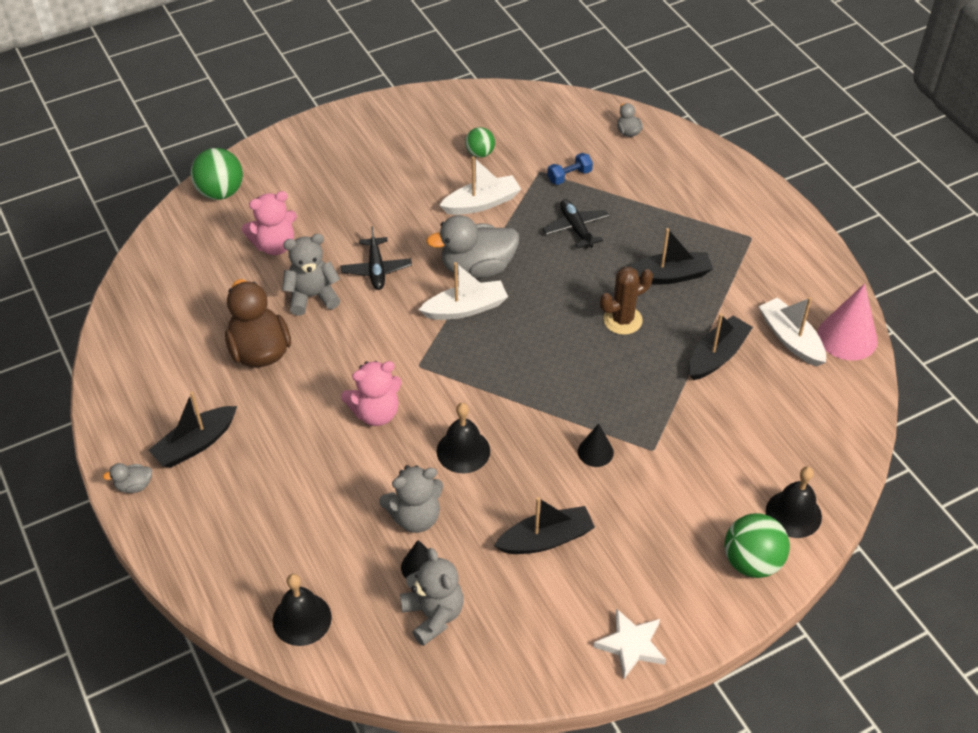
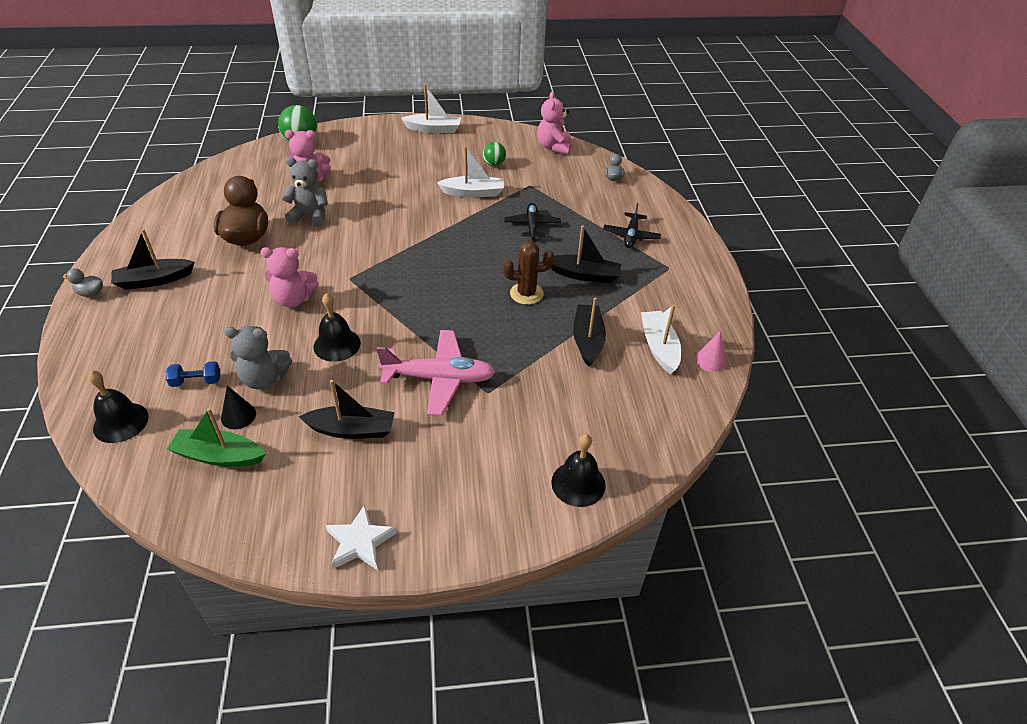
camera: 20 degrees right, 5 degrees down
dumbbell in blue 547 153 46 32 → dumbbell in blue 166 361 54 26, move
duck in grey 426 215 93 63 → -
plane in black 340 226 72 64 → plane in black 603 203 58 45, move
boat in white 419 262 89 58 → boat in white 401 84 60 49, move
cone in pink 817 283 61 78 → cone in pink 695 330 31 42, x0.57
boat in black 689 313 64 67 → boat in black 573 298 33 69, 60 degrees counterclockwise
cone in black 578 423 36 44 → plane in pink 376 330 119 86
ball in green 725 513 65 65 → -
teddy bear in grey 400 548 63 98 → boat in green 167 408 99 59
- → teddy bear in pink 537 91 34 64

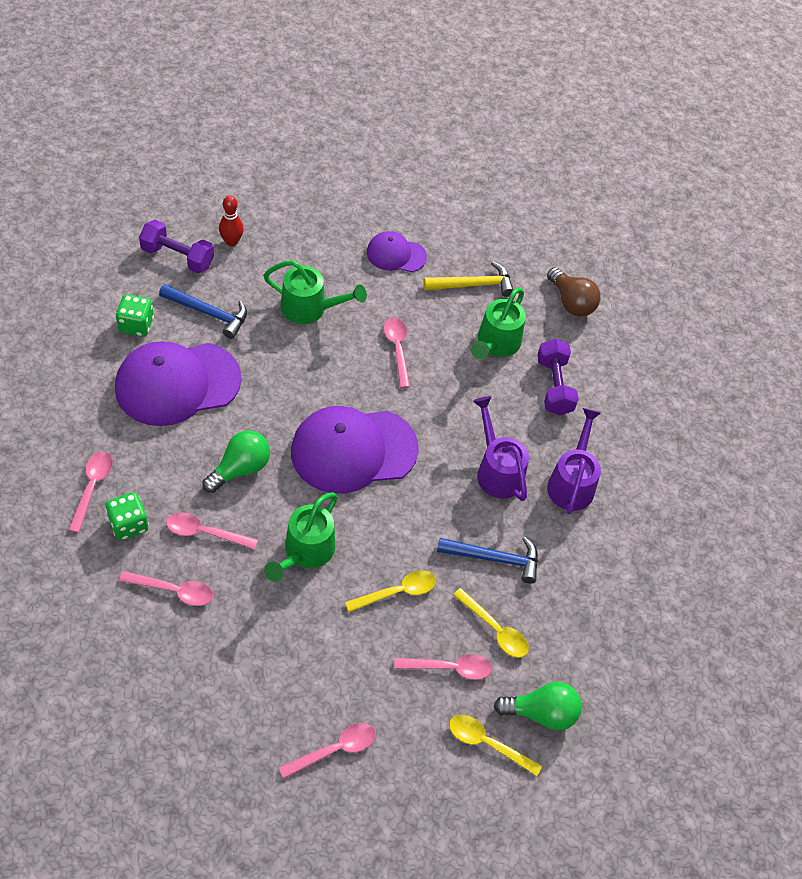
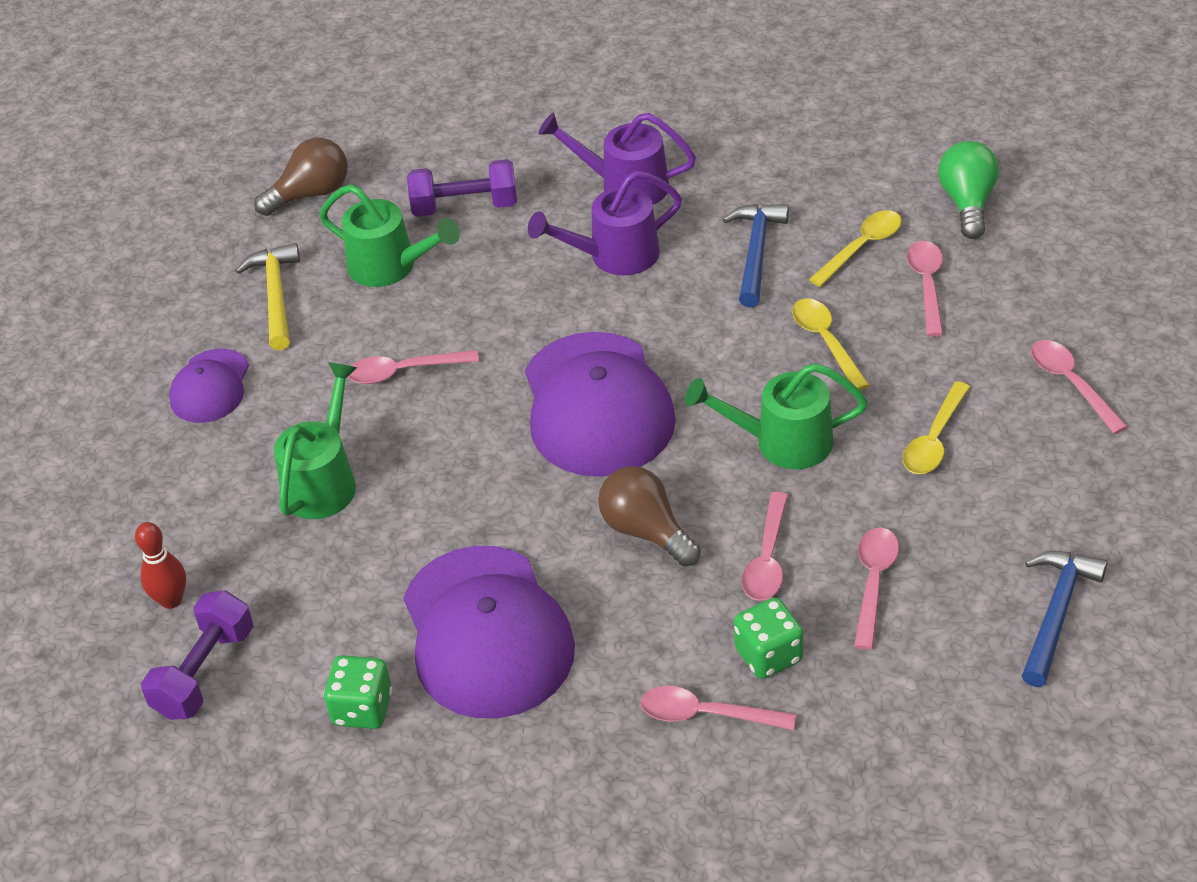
camera: 80 degrees left, 10 degrees down
hammer in blue 159 284 88 55 → hammer in blue 1022 551 85 136, move
light bulb in green 202 430 68 63 → light bulb in brown 598 466 103 101
watering can in green 264 492 74 90 → watering can in green 685 363 183 106, 150 degrees clockwise
spoon in yellow 449 715 93 61 → spoon in yellow 903 381 67 93, move

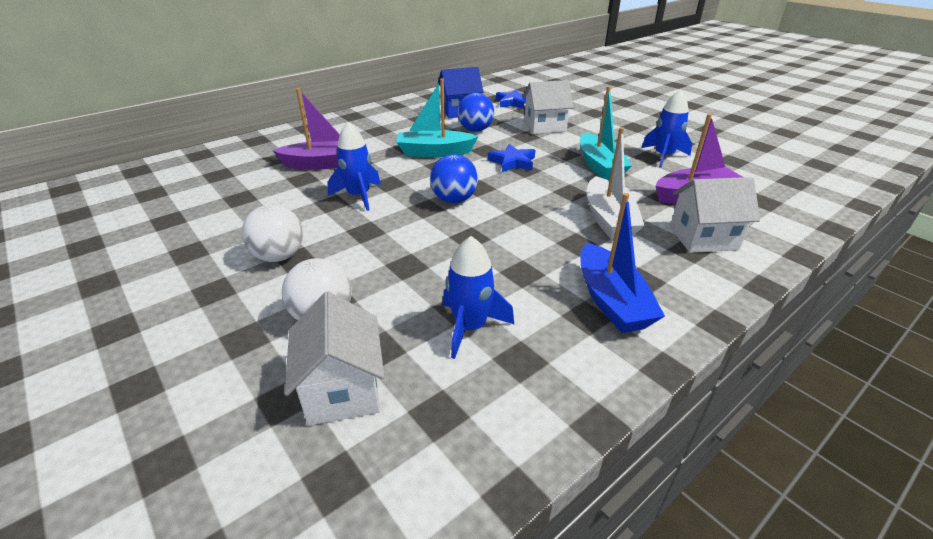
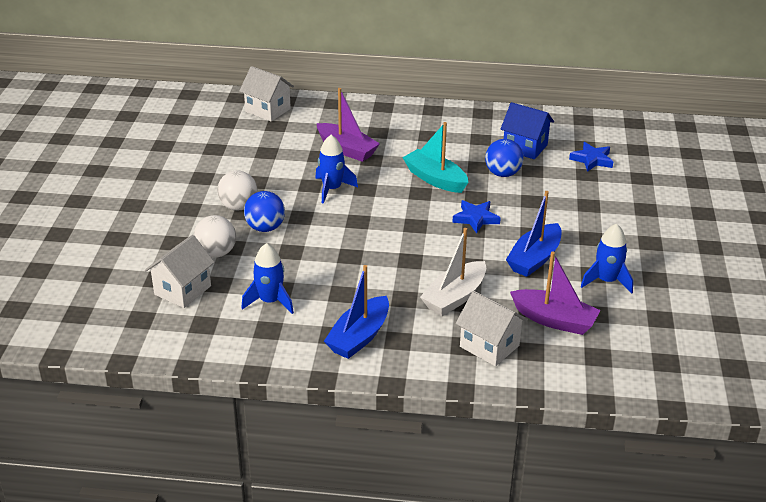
camera: 45 degrees right, 0 degrees up
house in white 523 80 51 54 → house in white 239 66 55 55, move
boat in turquoise 580 86 52 94 → boat in blue 506 191 56 86
ball in blue 430 154 48 49 → ball in blue 244 191 41 41, move

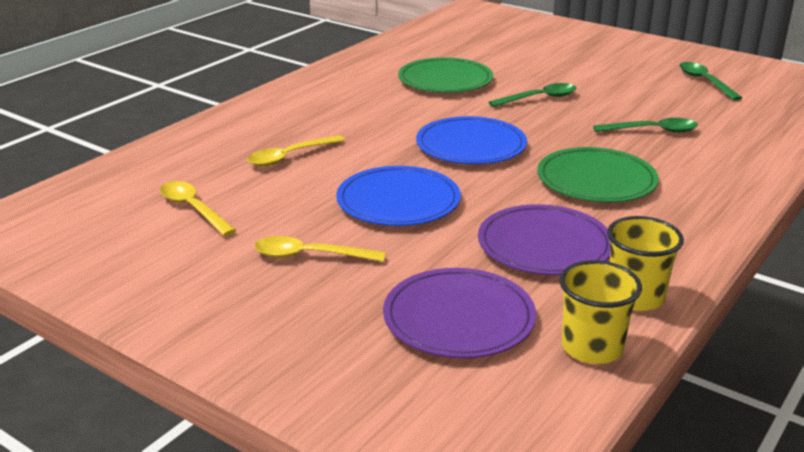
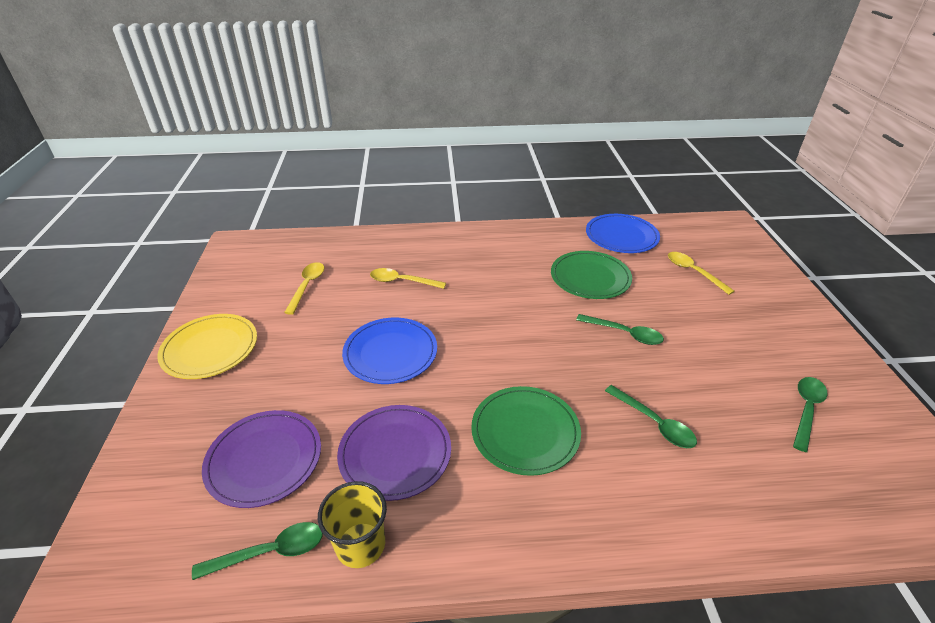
camera: 50 degrees right, 10 degrees up
plate in blue 416 116 111 48 → plate in blue 586 214 74 39, move
spoon in yellow 254 236 132 26 → spoon in yellow 668 252 67 43, move
cup in yellow 559 260 83 104 → spoon in green 192 522 131 58
- → plate in yellow 157 314 100 65

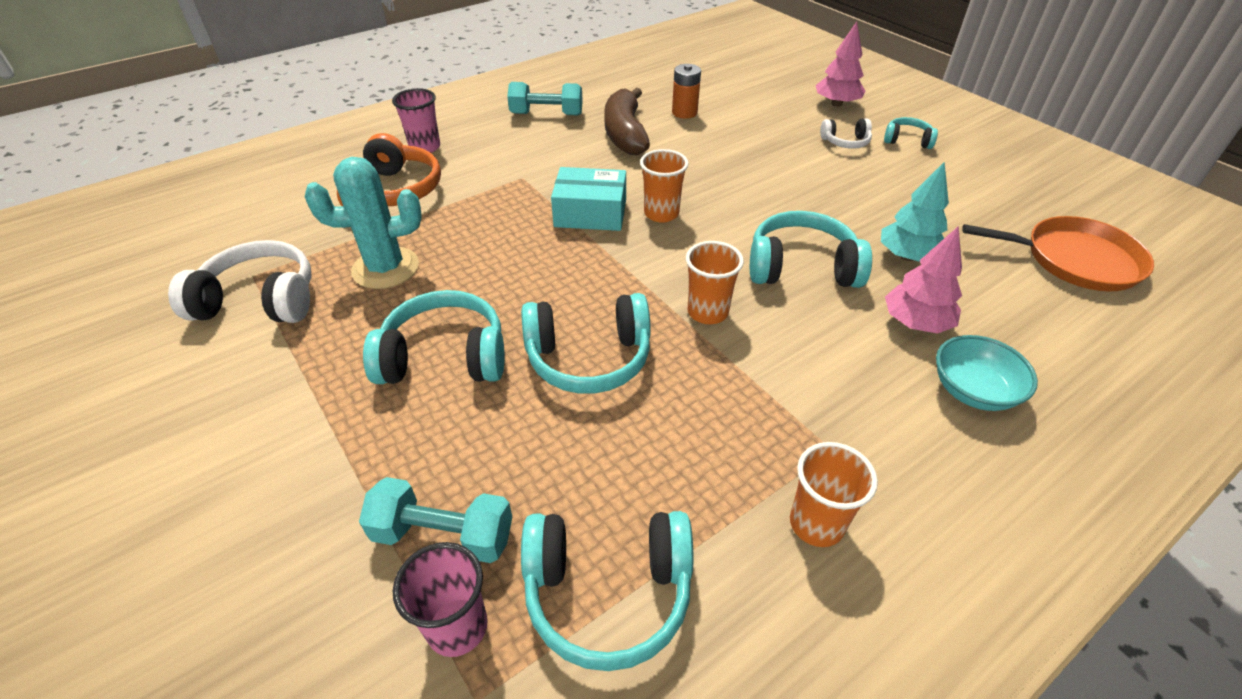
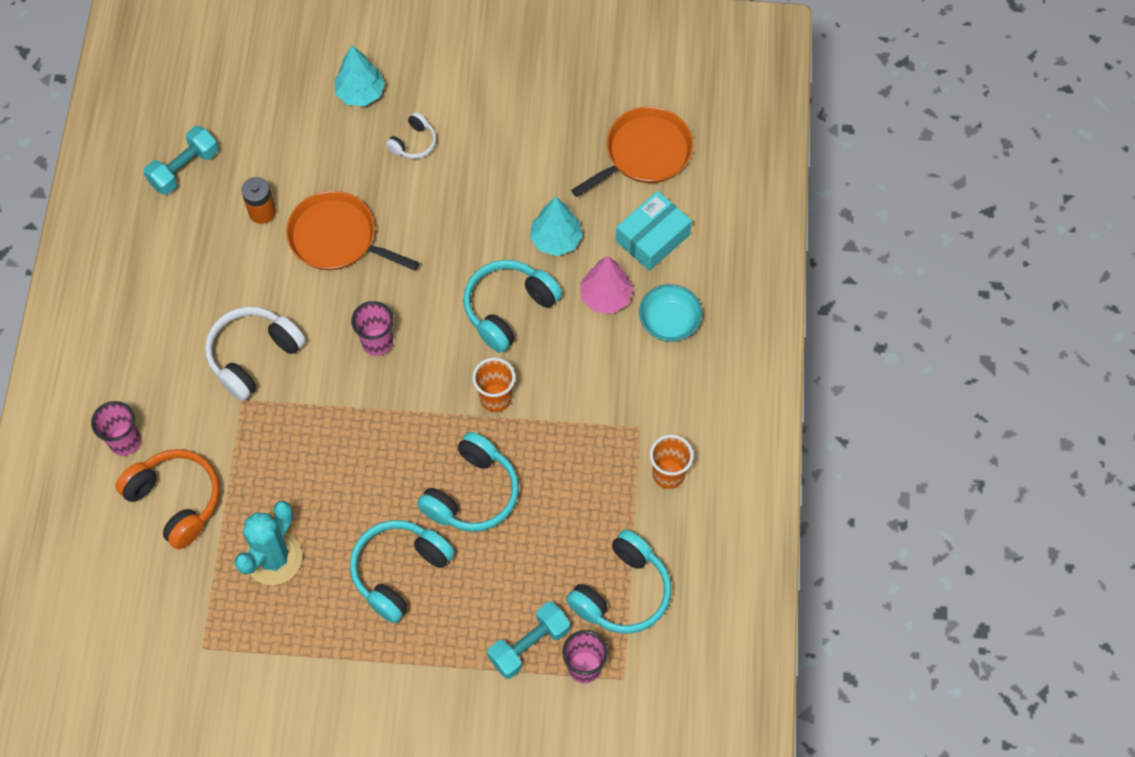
camera: 50 degrees left, 20 degrees up
tree in pink 816 22 49 85 → tree in turquoise 335 45 50 61
dumbbell in turquoise 507 82 76 33 → dumbbell in turquoise 143 126 76 69, move
banana in brown 604 88 46 67 → -
headphones in turquoise 884 117 54 32 → -
cup in orange 640 149 49 74 → cup in pink 351 301 43 55
box in turquoise 551 167 75 64 → box in turquoise 616 191 76 80, move
headphones in white 168 240 144 83 → headphones in white 205 306 101 95, move
- → pan in orange 286 191 133 80

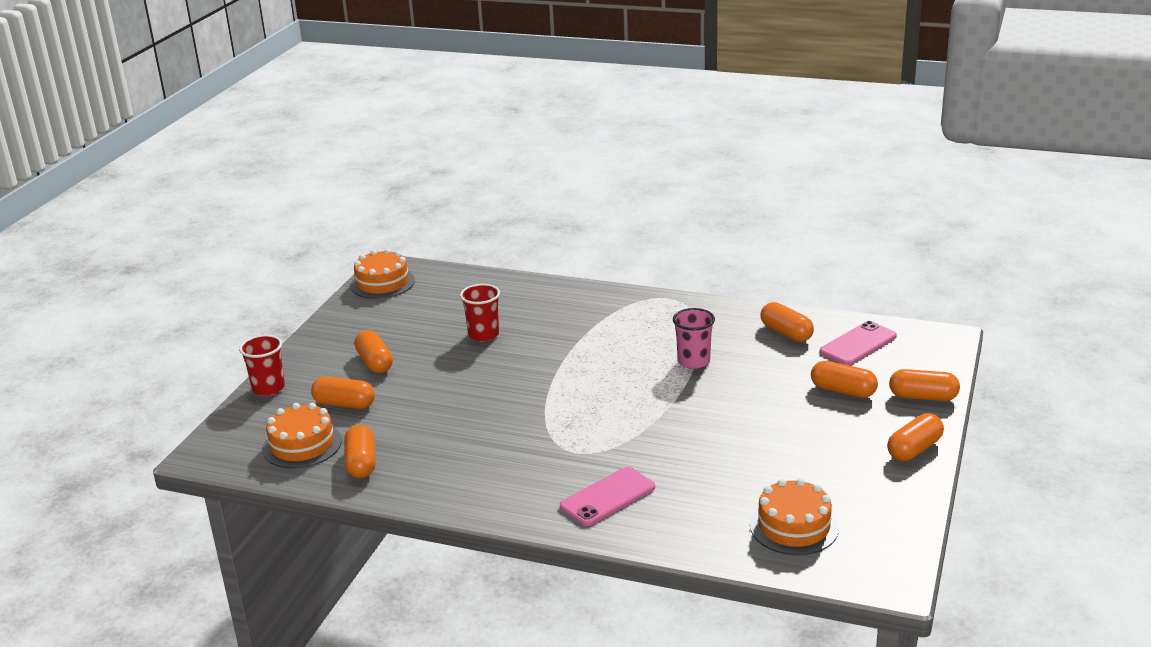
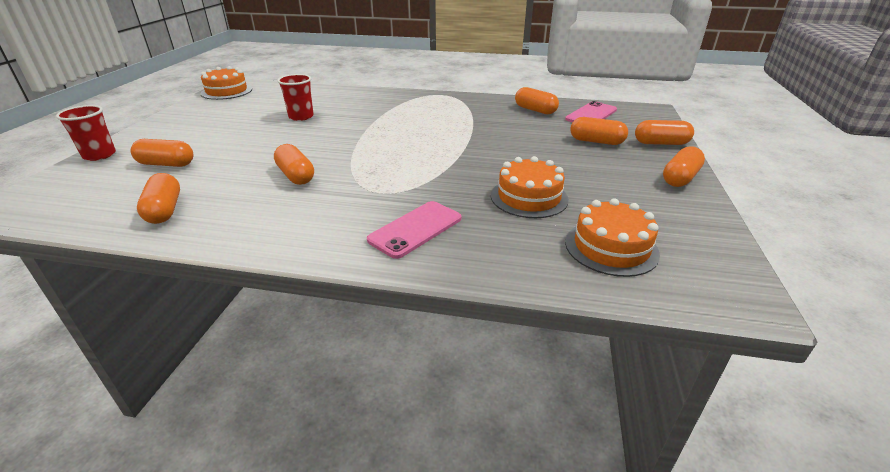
camera: 10 degrees left, 5 degrees up
cup in pink 673 308 42 61 → -
capsule in orange 354 330 39 43 → capsule in orange 274 144 40 41, move
cake in orange 263 403 79 65 → cake in orange 491 156 78 62, move

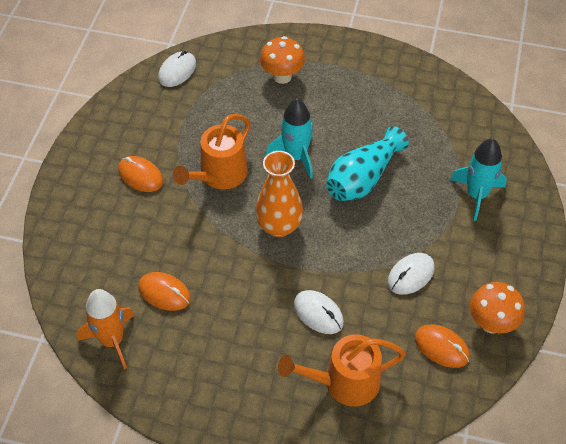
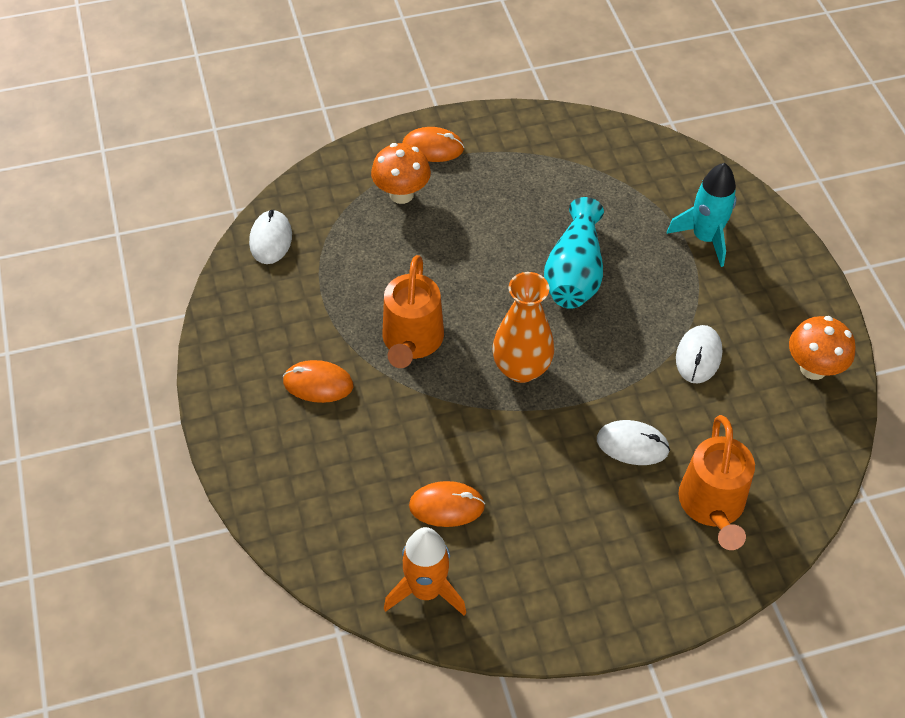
camera: 30 degrees left, 0 degrees up
rocket in turquoise 266 99 47 80 → -
mouse in orange 415 325 55 43 → mouse in orange 402 127 62 35, move
watering can in orange 278 334 128 73 → watering can in orange 678 415 77 135, 45 degrees counterclockwise

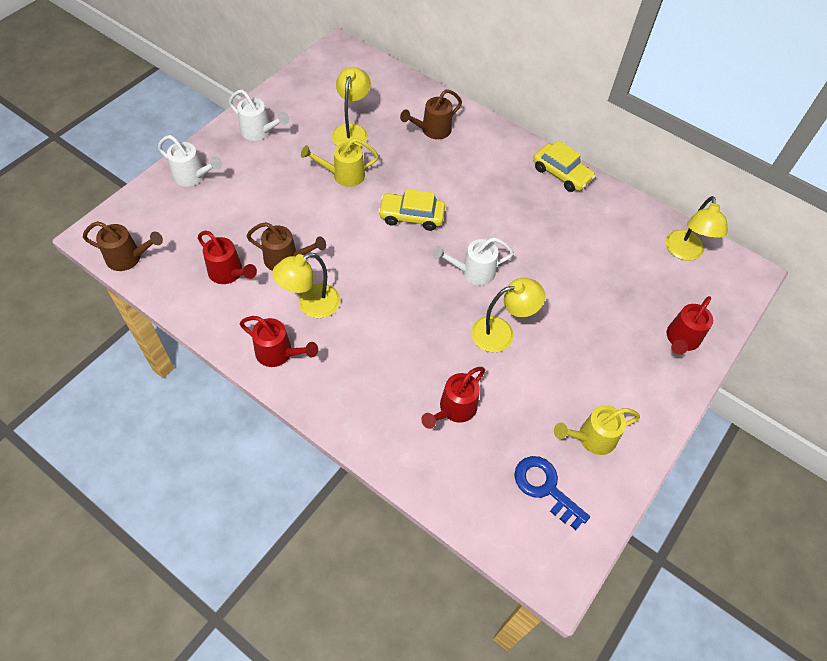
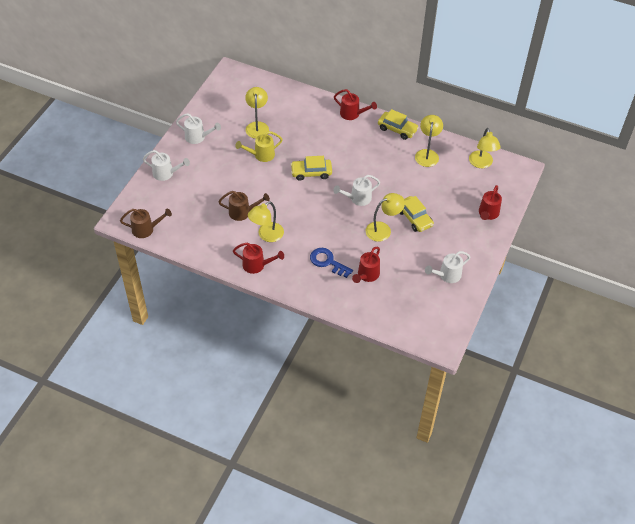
camera: 10 degrees left, 5 degrees down
watering can in brown 400 89 62 50 → -
watering can in red 198 231 59 53 → watering can in red 334 89 43 31, move
watering can in yellow 554 405 86 50 → watering can in white 425 251 45 32
key in blue 514 456 76 74 → key in blue 310 248 43 30, move
- → lamp in yellow 415 115 28 52
- → car in yellow 400 196 34 36

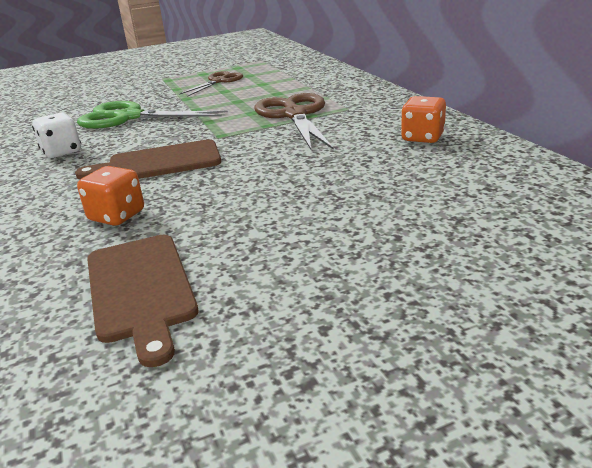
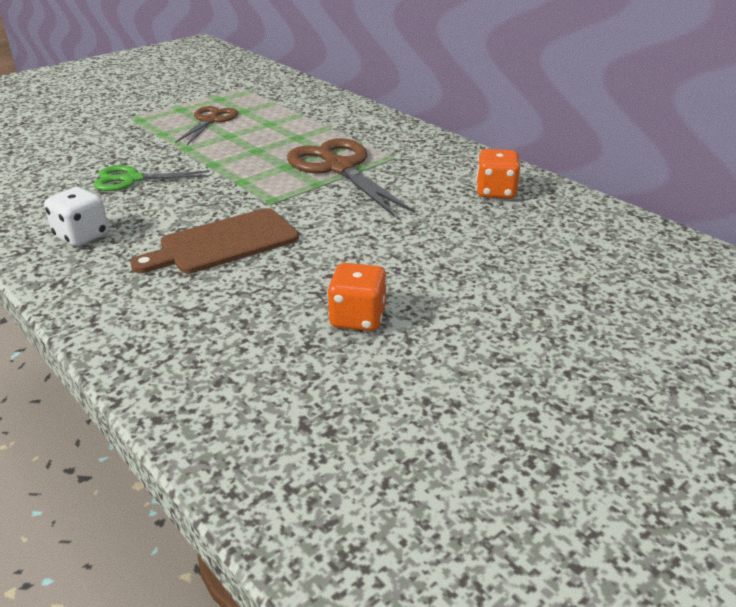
camera: 20 degrees left, 5 degrees up
scissors in green 77 101 151 28 → scissors in green 94 165 116 26, x0.61
dice in orange 77 166 67 60 → dice in orange 327 263 60 68, move
cutting board in brown 87 235 111 132 → -

